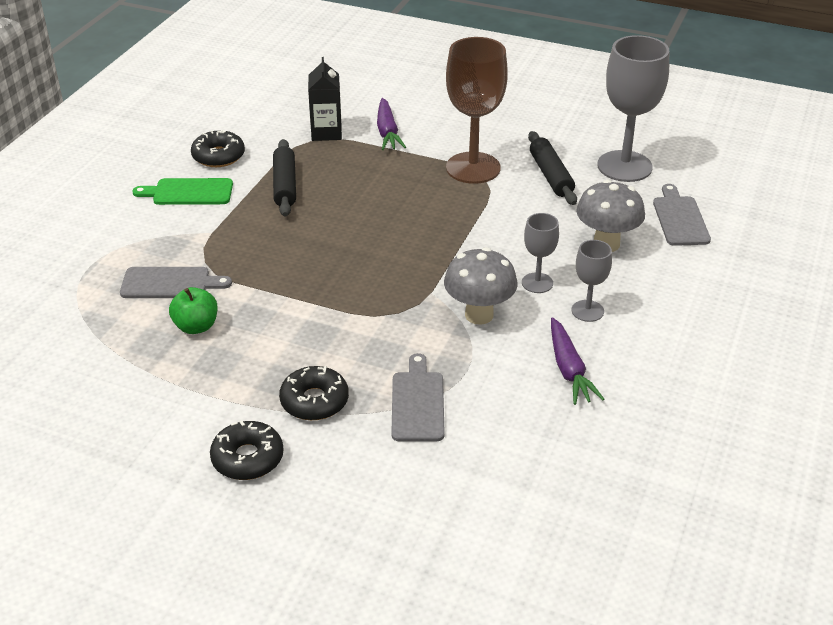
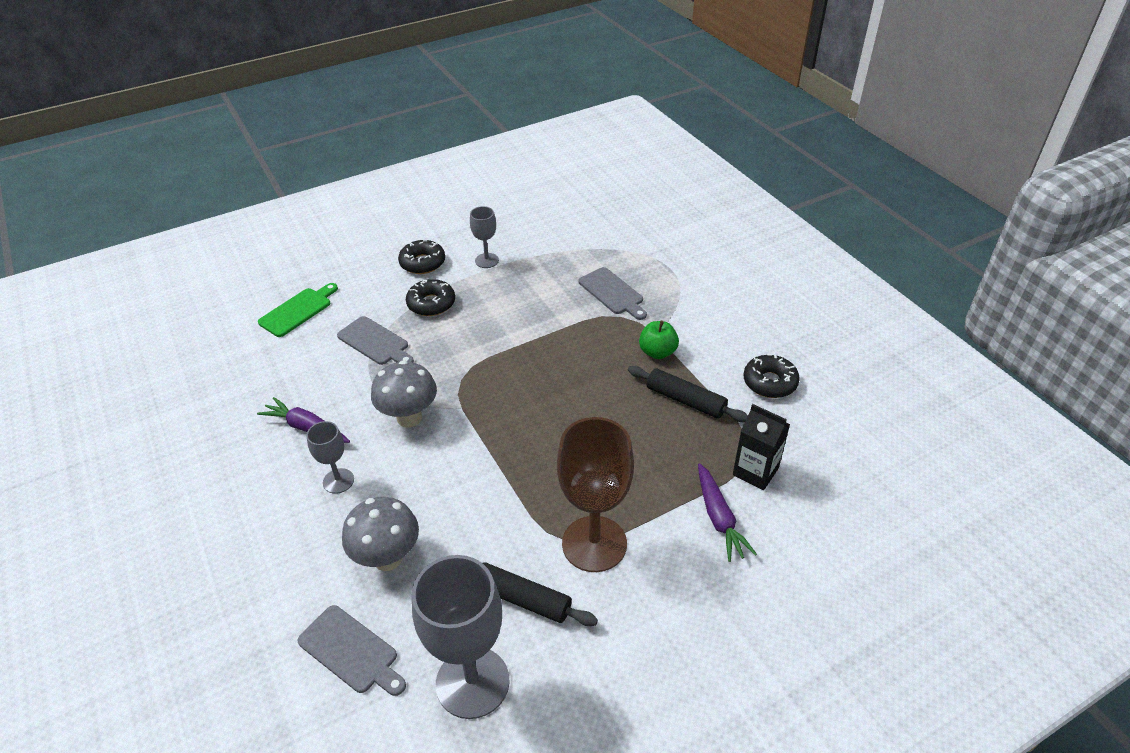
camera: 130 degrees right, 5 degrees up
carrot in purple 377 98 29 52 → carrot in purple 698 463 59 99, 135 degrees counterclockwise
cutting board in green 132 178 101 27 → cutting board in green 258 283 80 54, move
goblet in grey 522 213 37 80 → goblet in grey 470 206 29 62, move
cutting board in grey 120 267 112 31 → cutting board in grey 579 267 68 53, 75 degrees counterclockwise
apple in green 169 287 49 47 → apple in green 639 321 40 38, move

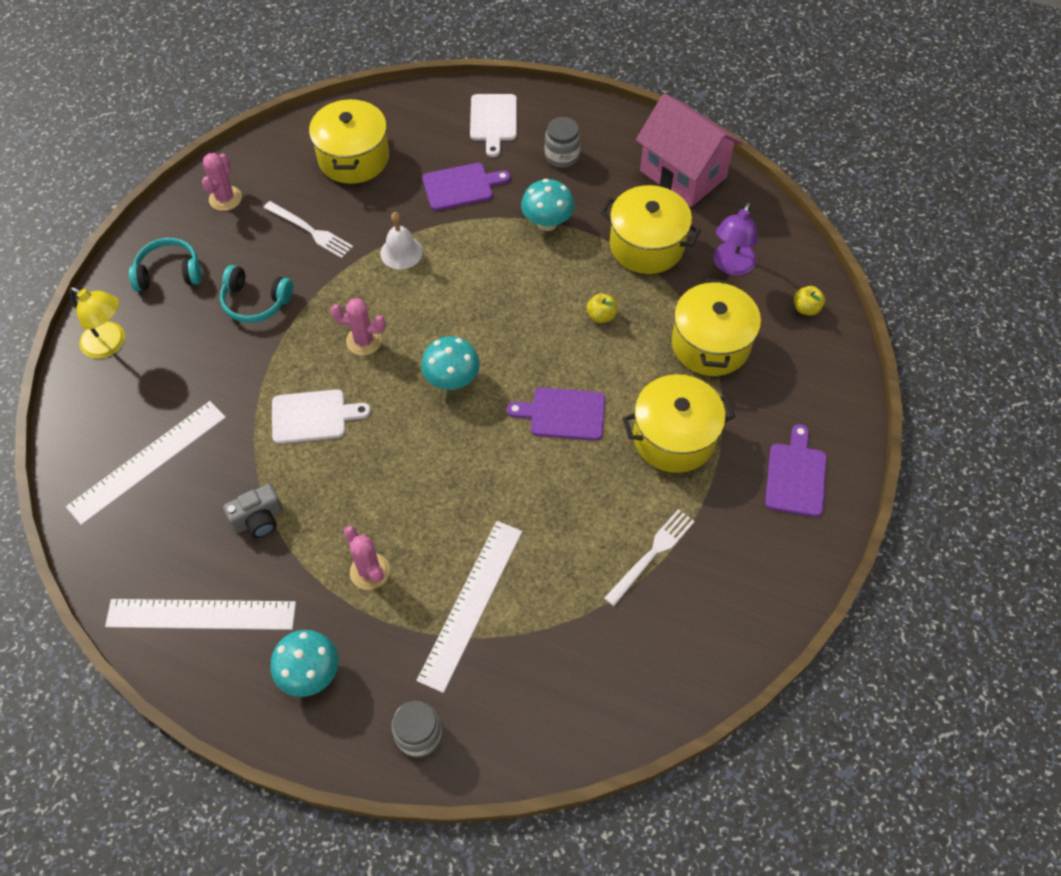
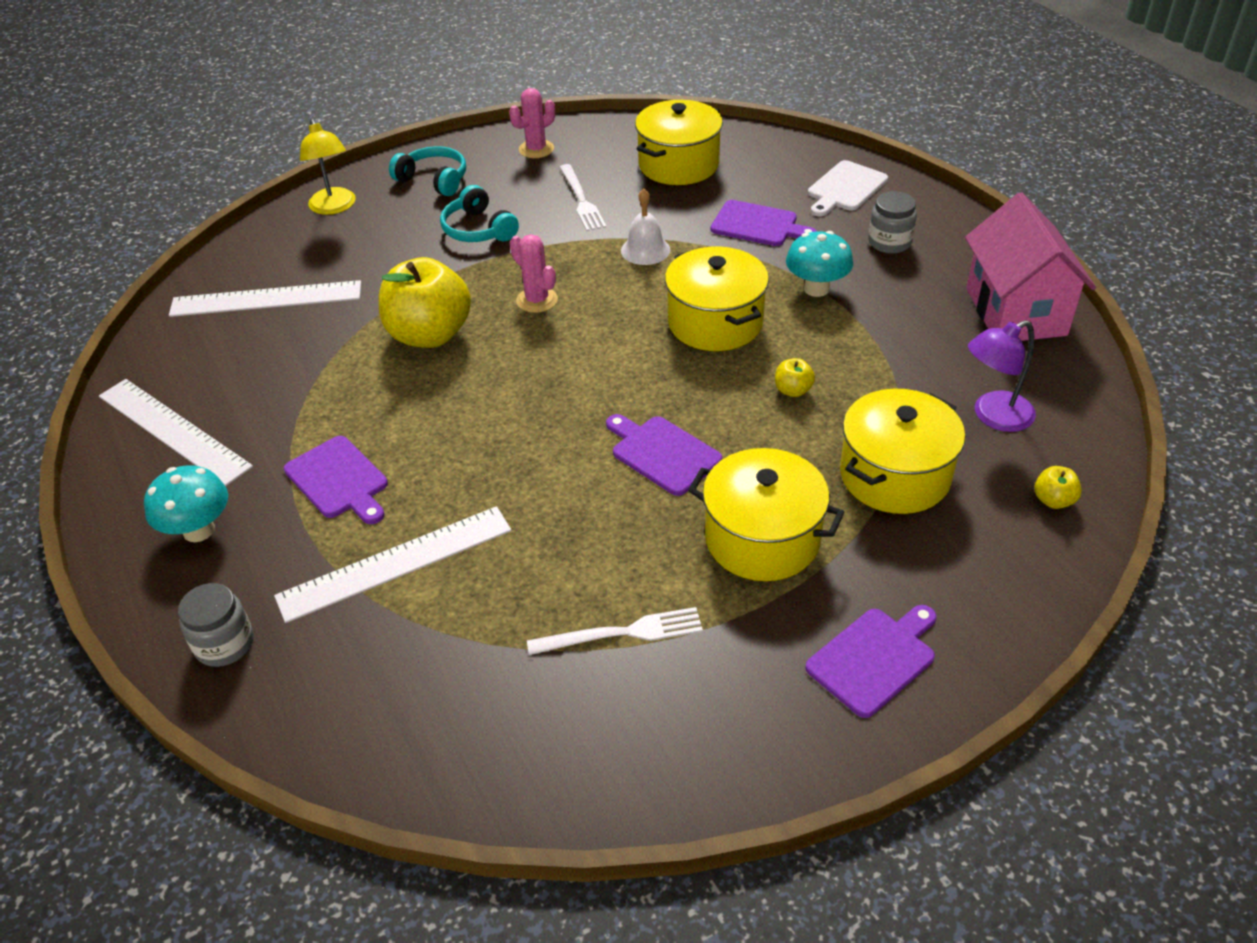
camera: 40 degrees right, 15 degrees down
pot in yellow 600 185 101 89 → pot in yellow 665 246 104 105, move
mushroom in turquoise 421 336 59 54 → -
cutting board in white 272 389 99 55 → apple in yellow 378 257 93 91
camera in grey 223 484 60 54 → -
cactus in pink 344 526 46 64 → cutting board in purple 284 436 104 88

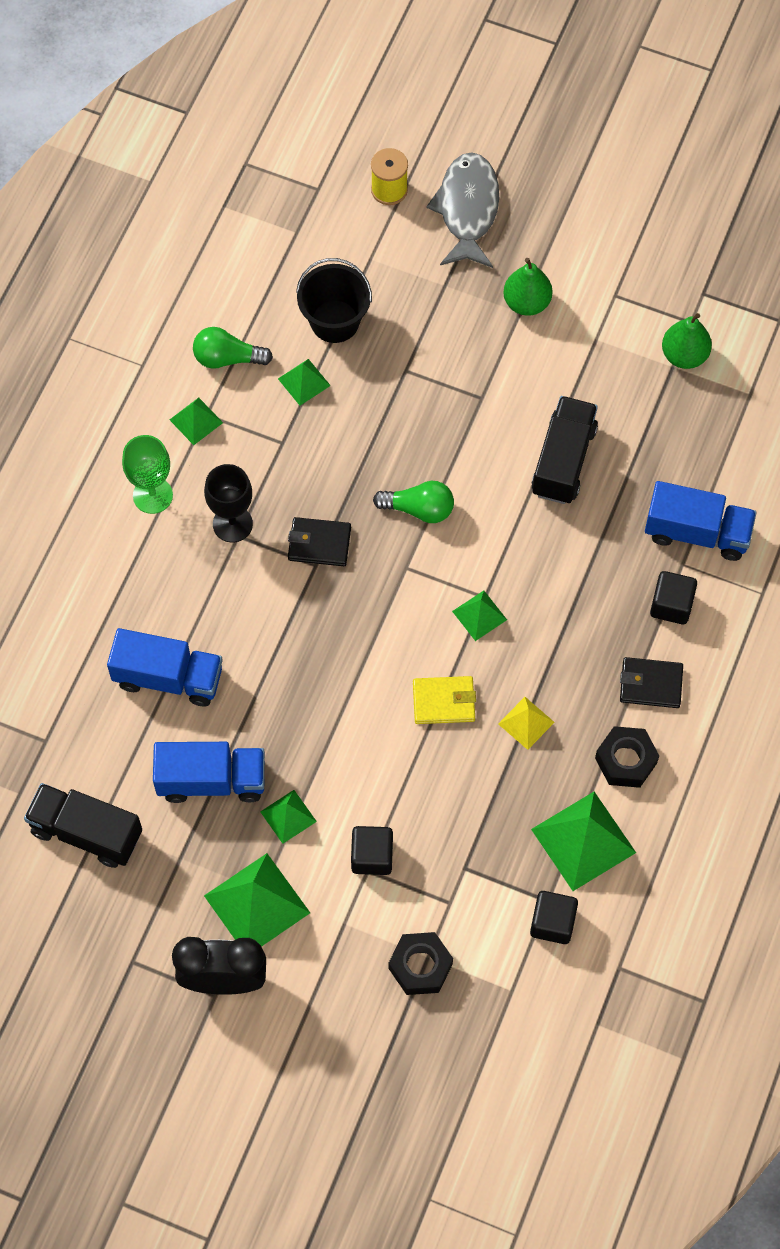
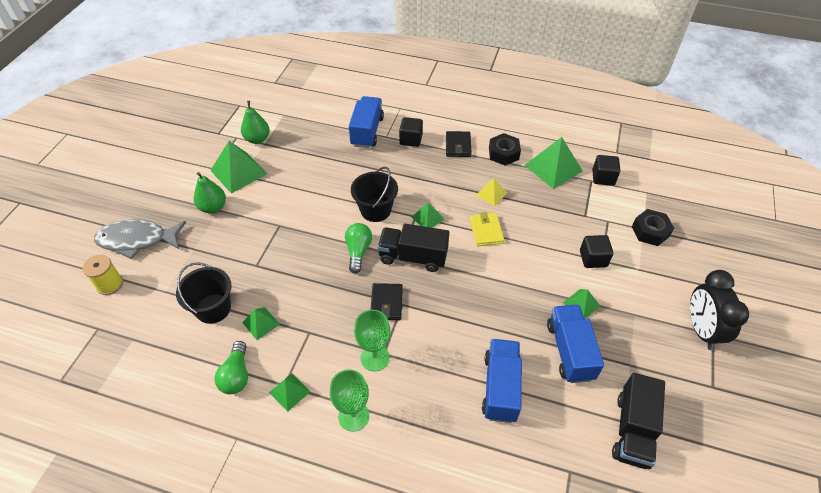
camera: 95 degrees left, 15 degrees down
truck in black 531 396 67 108 → truck in black 377 224 72 48, move
goblet in black 204 464 49 79 → goblet in green 354 310 37 61
pyramid in green 204 853 106 94 → pyramid in green 210 141 57 53, move
- → bucket in black 351 167 47 55

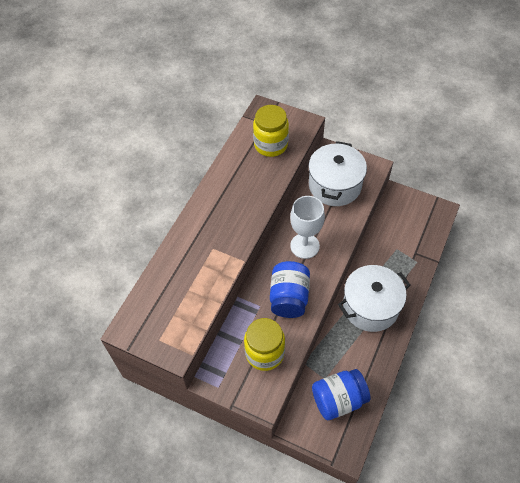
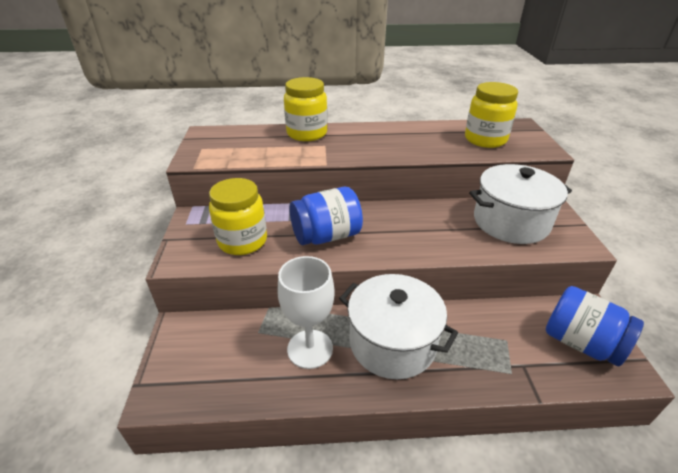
camera: 60 degrees right, 20 degrees down
goblet in white 290 196 35 63 → goblet in white 278 256 57 113, move
jar in blue 312 369 59 51 → jar in blue 546 286 98 81, move
- → jar in yellow 284 77 44 64

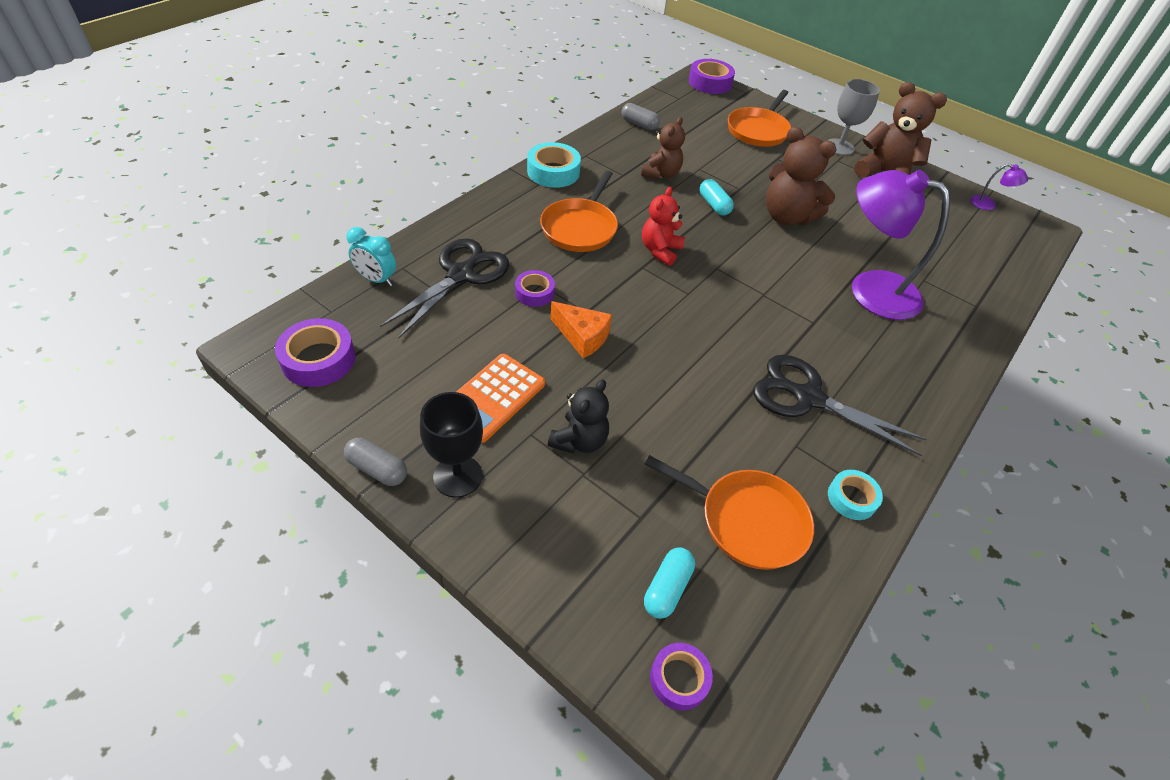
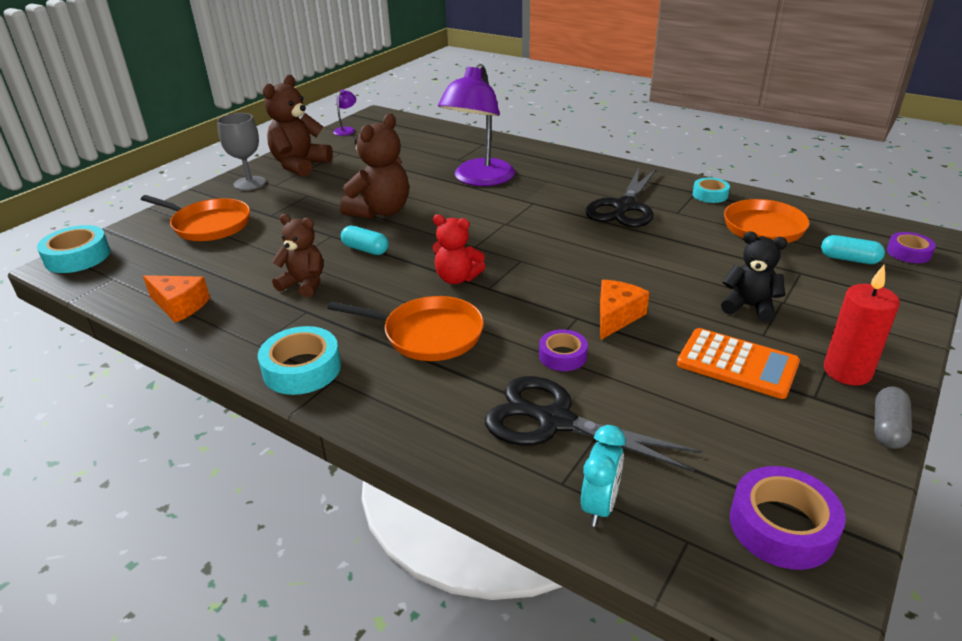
camera: 90 degrees left, 15 degrees down
tape in purple 689 59 46 35 → tape in turquoise 37 225 73 48
capsule in grey 621 103 39 27 → cheese in orange 143 275 67 48
capsule in turquoise 700 179 34 37 → capsule in turquoise 341 226 48 29, 60 degrees clockwise
goblet in black 420 392 63 106 → candle in red 824 265 76 121

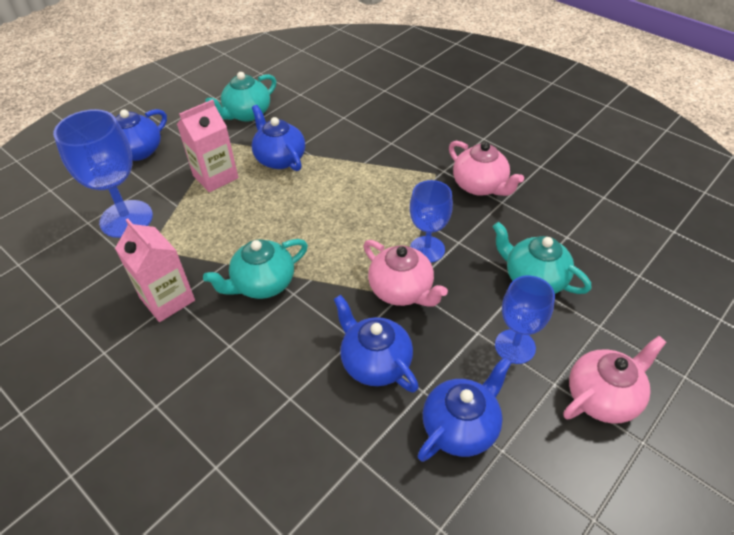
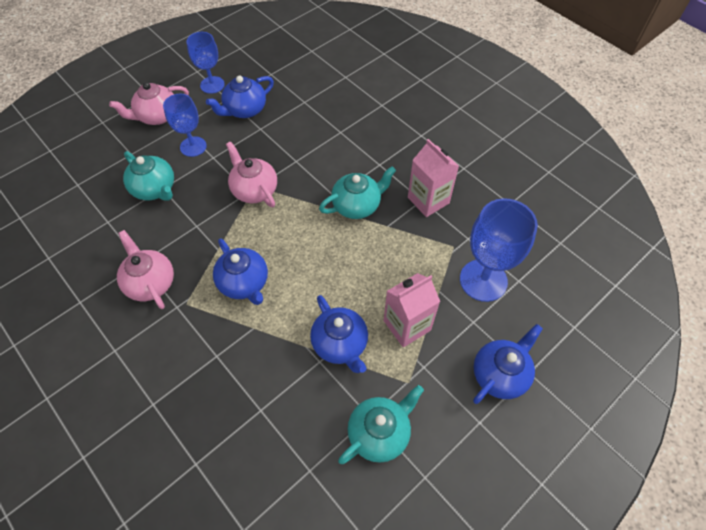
camera: 175 degrees left, 10 degrees up
goblet in blue 410 180 43 83 → goblet in blue 186 32 39 62, move
teapot in blue 334 295 85 97 → teapot in blue 213 238 55 67, move

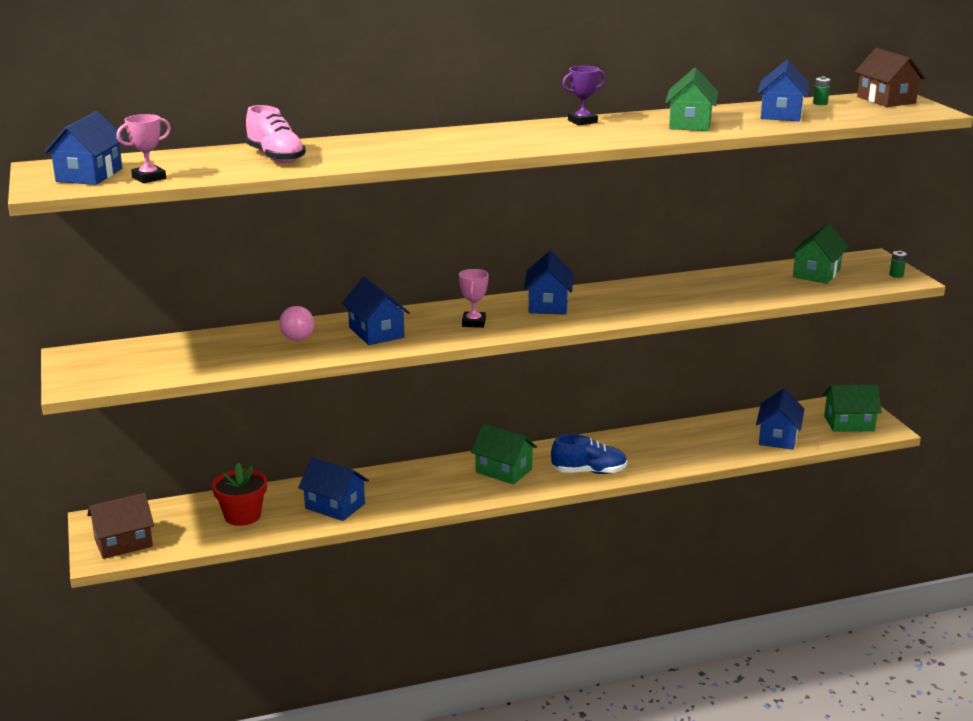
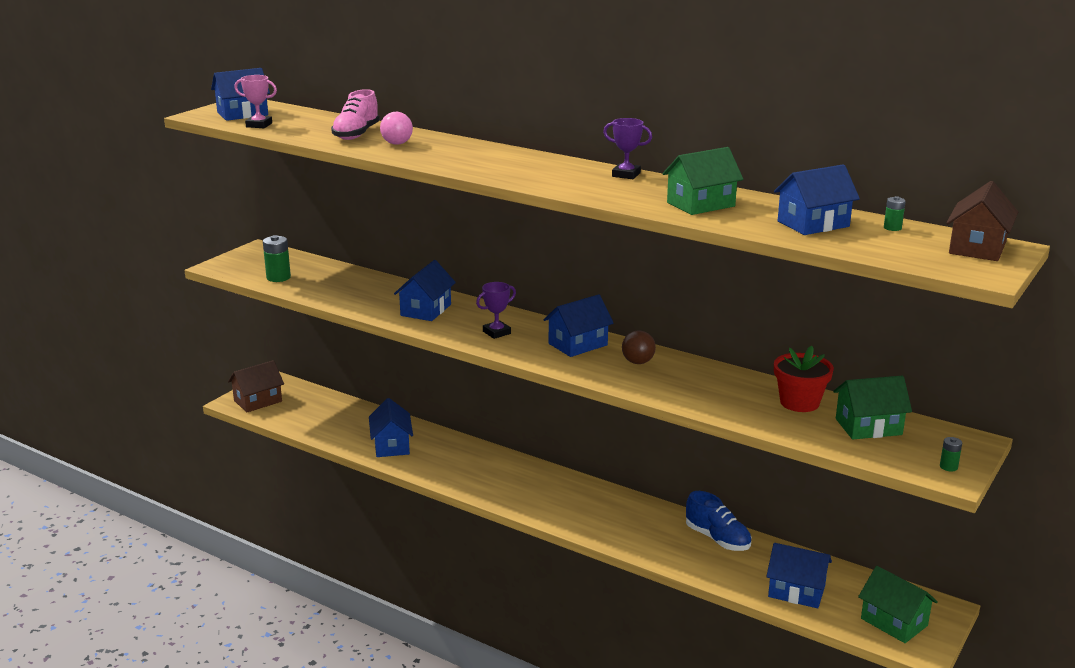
camera: 50 degrees right, 0 degrees up
trophy in pink 459 269 30 59 → trophy in purple 476 282 40 57
ball in pink 279 306 35 35 → ball in pink 380 112 33 33, move
house in blue 756 388 48 62 → house in blue 766 543 66 65, 45 degrees clockwise
house in green 471 424 66 61 → -
shoe in blue 551 434 76 40 → shoe in blue 686 491 65 60, move
flower pot in red 212 463 55 63 → flower pot in red 774 346 60 66, move
house in brown 87 493 67 66 → house in brown 228 360 56 52, 60 degrees counterclockwise
- → battery in green 263 235 28 47
- → ball in brown 622 330 34 34

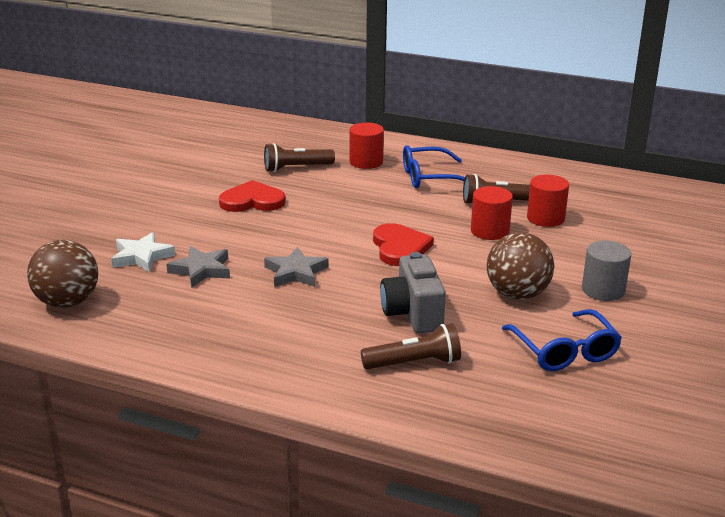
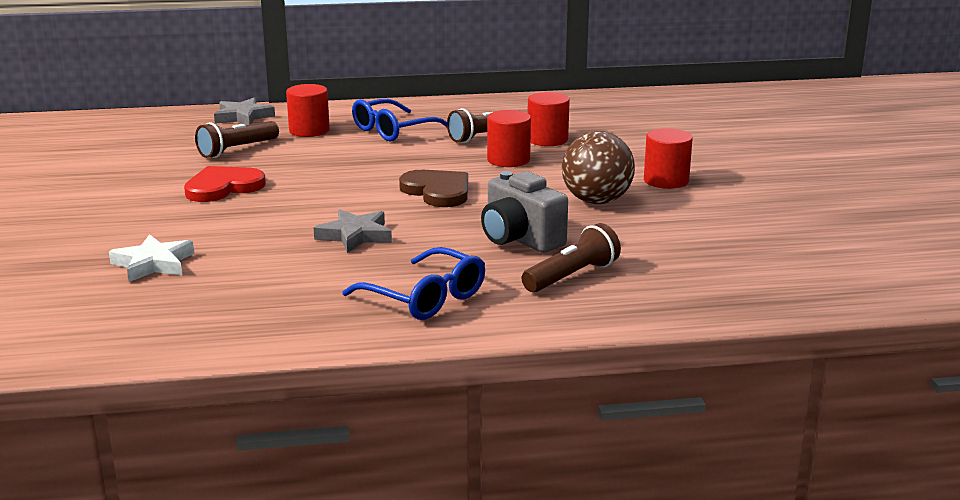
camera: 30 degrees left, 5 degrees down
heart in red 373 223 61 43 → heart in brown 399 170 69 37
ball in brown 27 240 71 68 → -
cylinder in grey 582 241 49 60 → cylinder in red 644 128 49 61
star in grey 166 246 64 42 → star in grey 214 97 61 28, move
glasses in blue 502 309 120 62 → glasses in blue 342 247 143 73, move

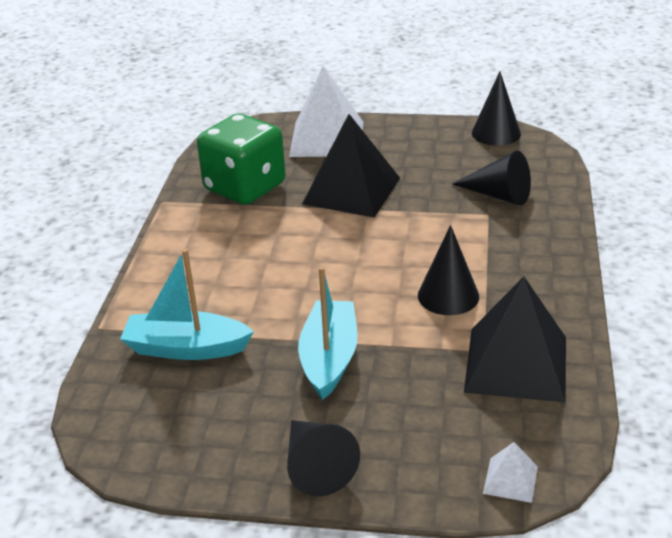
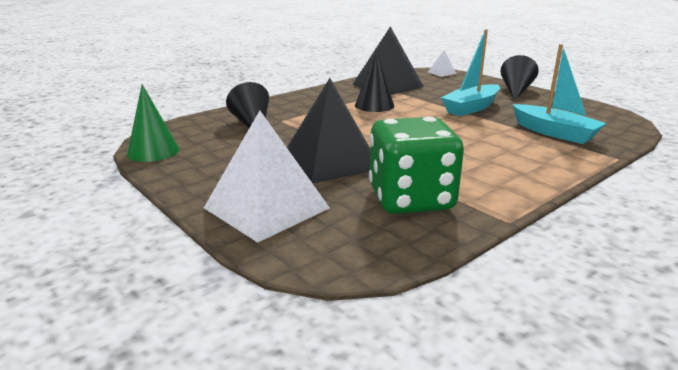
camera: 140 degrees left, 10 degrees down
cone in black 472 71 49 75 → cone in green 127 84 52 78

